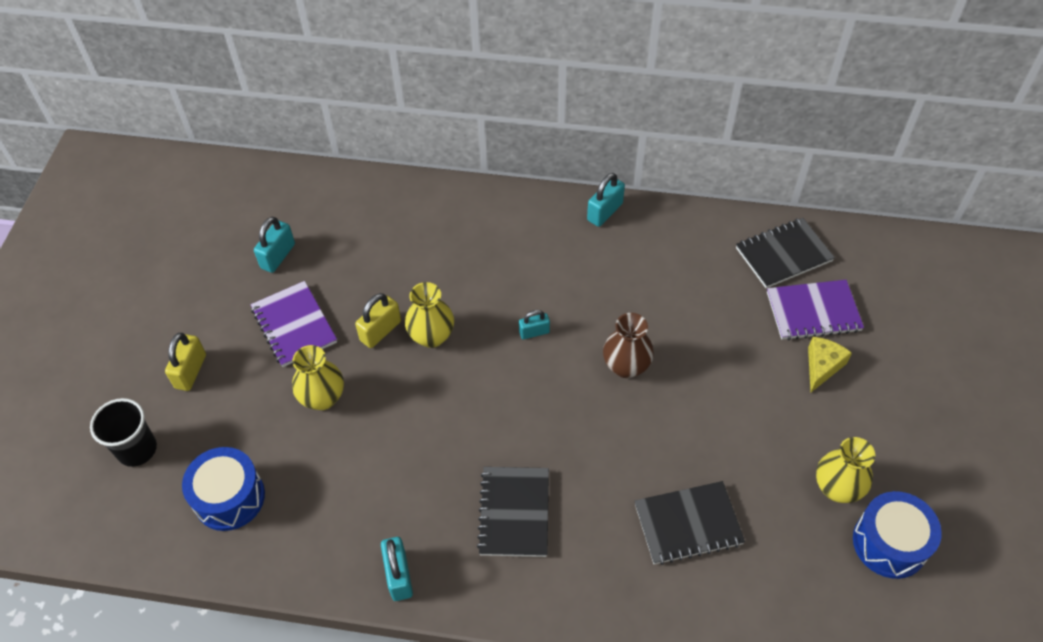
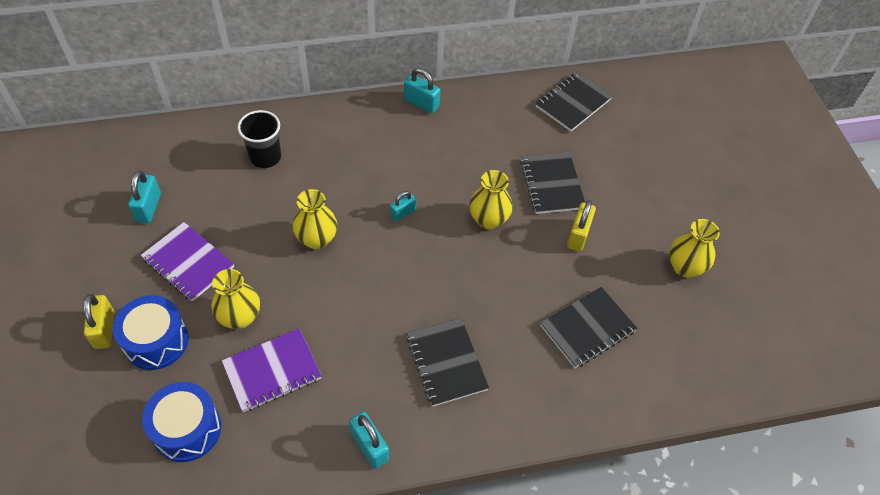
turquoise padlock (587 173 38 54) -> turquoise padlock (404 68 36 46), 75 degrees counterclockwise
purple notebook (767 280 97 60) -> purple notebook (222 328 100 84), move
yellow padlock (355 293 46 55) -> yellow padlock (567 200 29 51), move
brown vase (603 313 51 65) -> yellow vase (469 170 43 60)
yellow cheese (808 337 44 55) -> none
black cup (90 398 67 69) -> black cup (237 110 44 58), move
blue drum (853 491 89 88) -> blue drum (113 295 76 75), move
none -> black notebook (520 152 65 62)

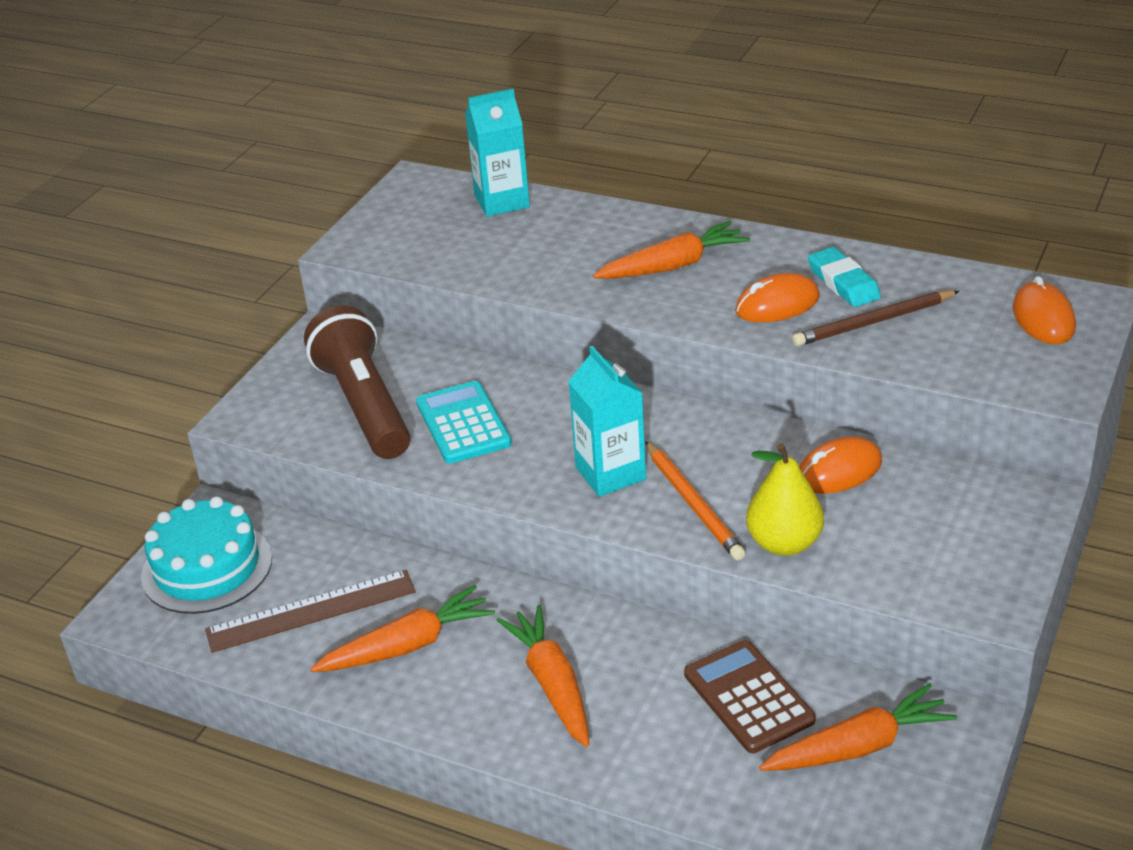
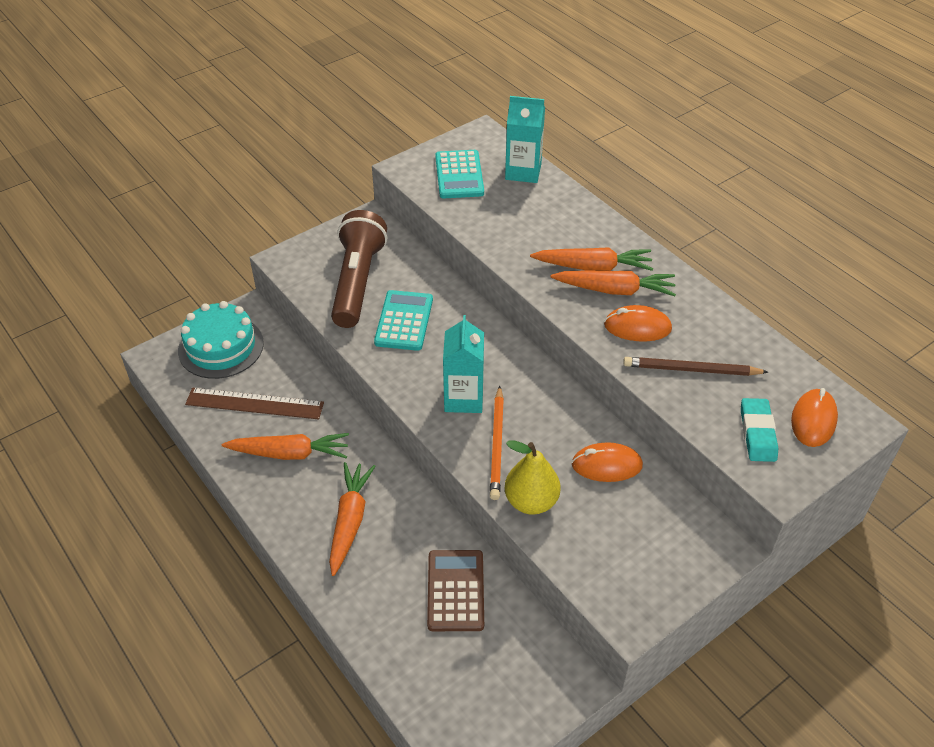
turquoise eraser (808 247 73 60) -> turquoise eraser (741 398 37 64), move
orange carrot (759 683 198 88) -> orange carrot (551 270 125 26), move
none -> turquoise calculator (435 150 49 48)

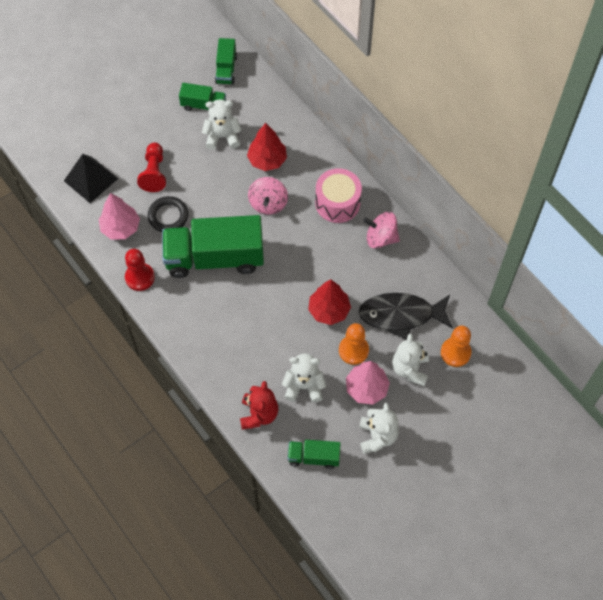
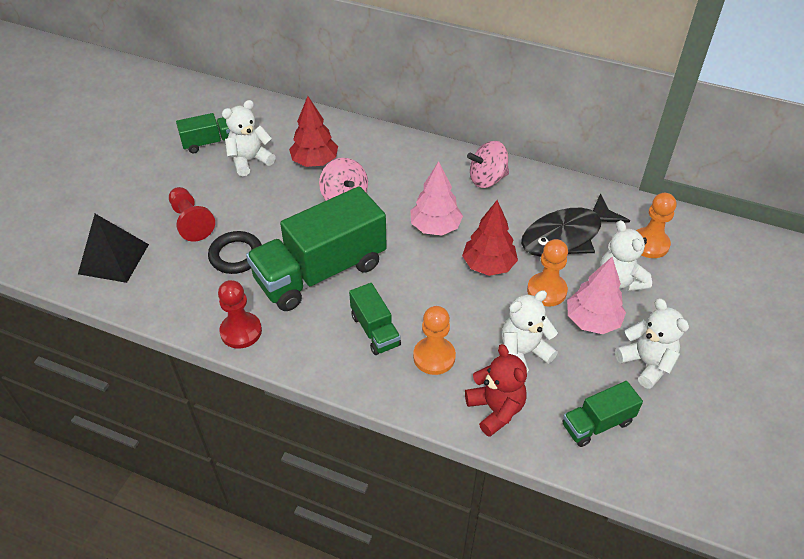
green truck (215 38 22 47) -> green truck (349 283 52 72), move
pink drum (315 168 47 55) -> none
pink tree (99 193 41 47) -> pink tree (411 161 52 74), move
none -> orange pawn (413 306 43 69)

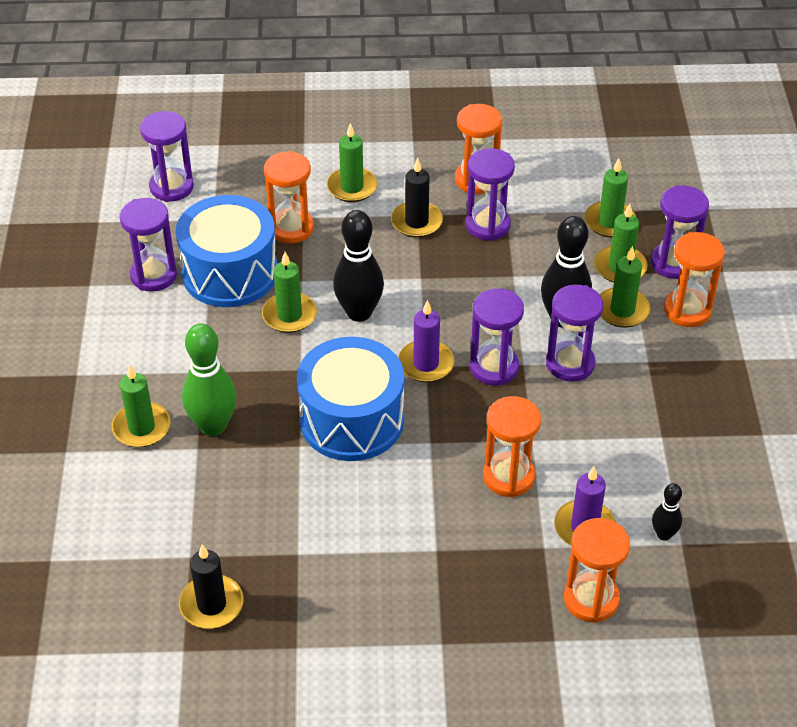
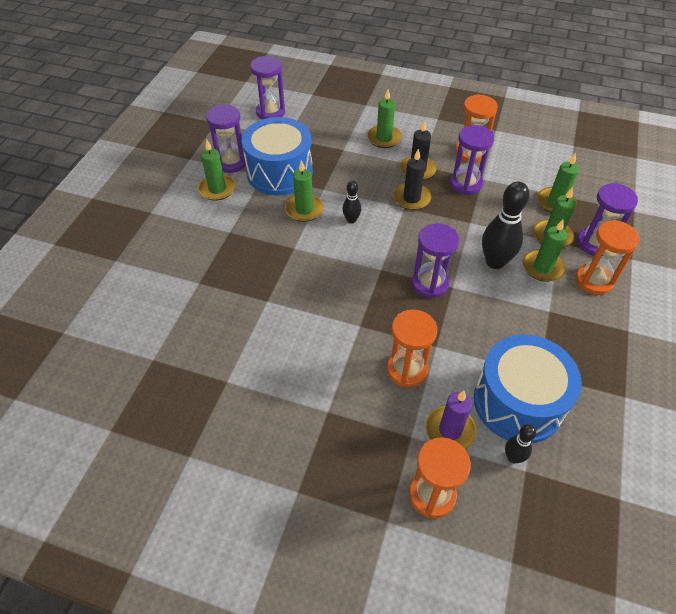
orange hourglass (264 151 50 92) -> none
black bowling pin (333 210 51 112) -> black bowling pin (342 180 19 44), x0.52
purple hourglass (546 285 57 96) -> none
purple candle (398 300 57 82) -> none
green bowling pin (182 323 55 113) -> none
blue drum (297 337 107 124) -> blue drum (474 334 108 110), move
green candle (112 365 59 82) -> green candle (198 140 38 61), move
black candle (179 544 65 85) -> black candle (393 149 38 61), move

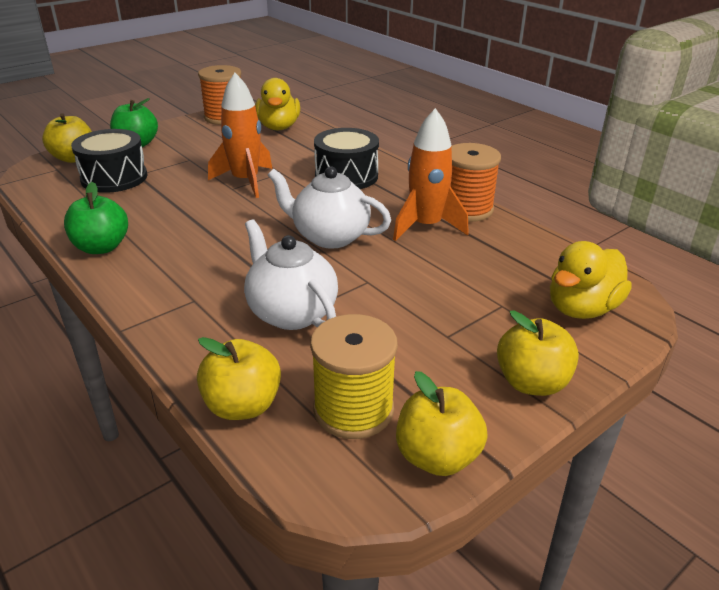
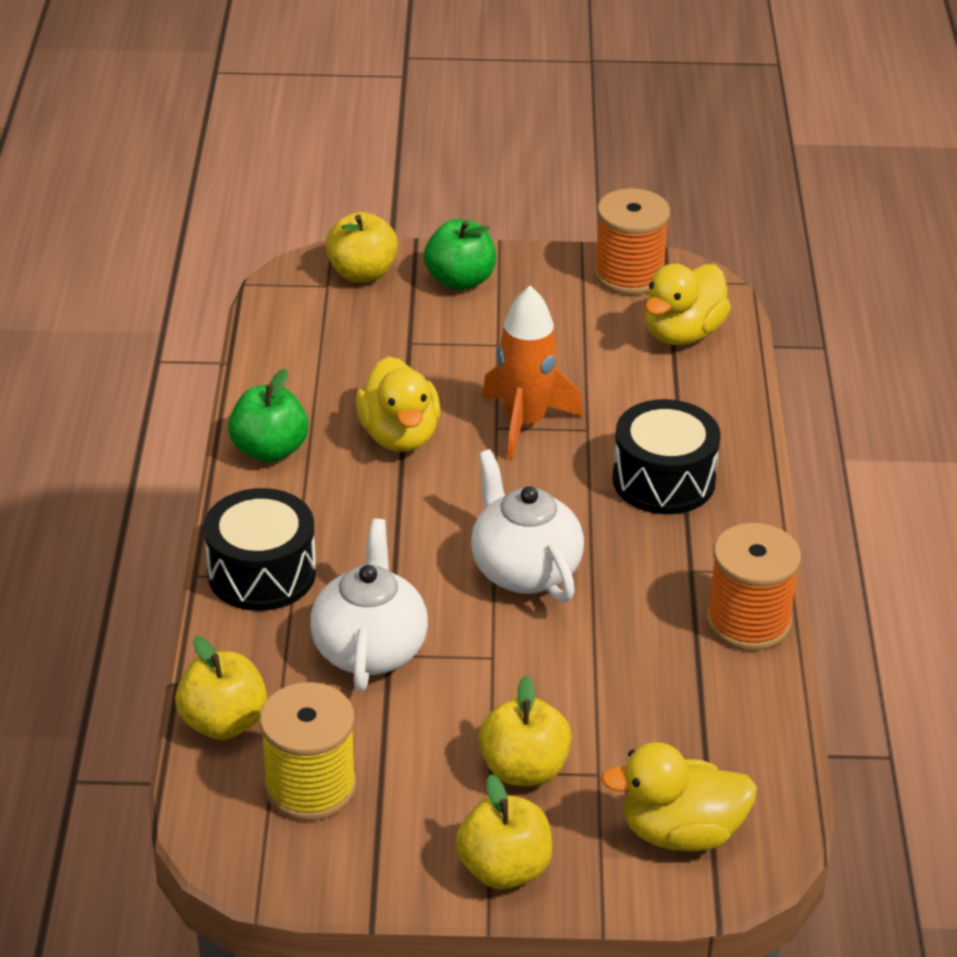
orange rocket (393 108 76 133) -> none
black drum (71 129 76 64) -> black drum (204 488 112 123), move
yellow apple (396 371 92 105) -> yellow apple (479 675 93 111), move
none -> yellow duck (356 356 84 96)

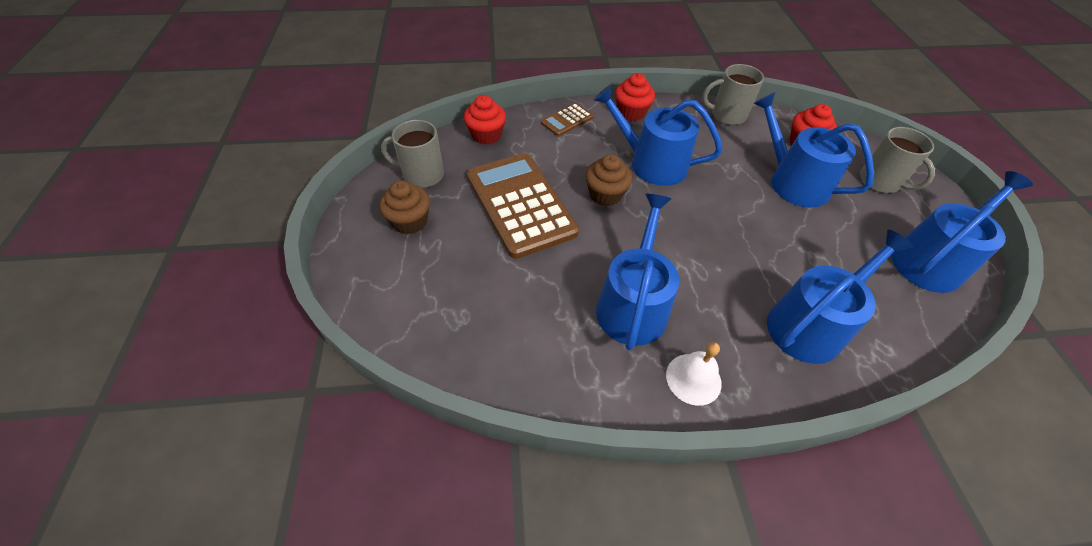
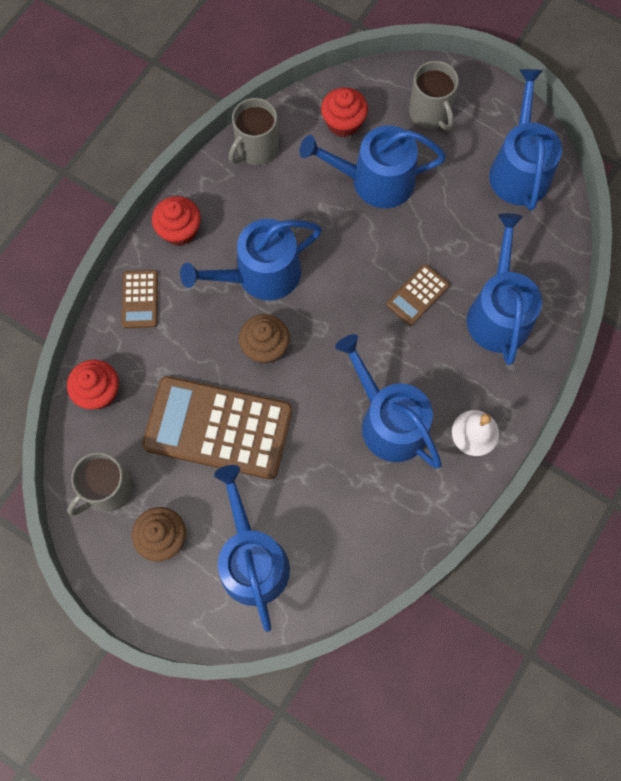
grey mug (860 127 75 66) -> grey mug (409 61 50 70), 60 degrees clockwise
none -> brown calculator (386 264 64 62)
none -> blue watering can (214 465 76 167)

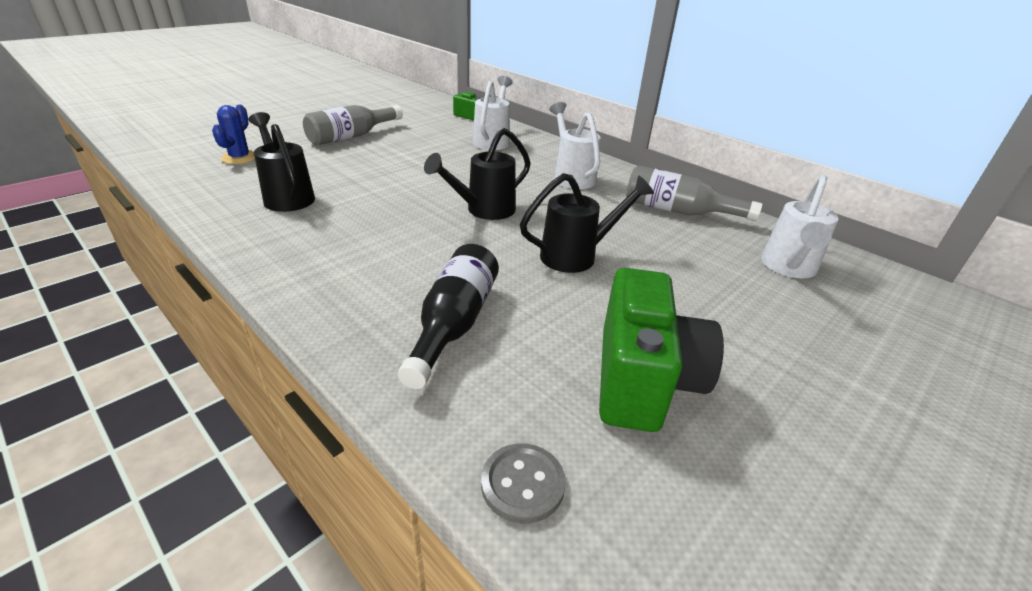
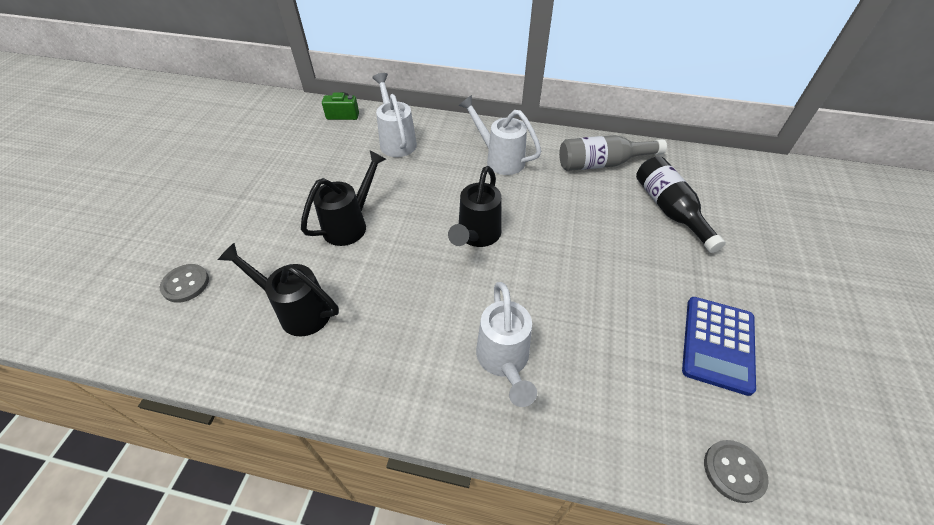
blue cactus (212 105 43 59) -> grey button (159 264 50 39)
grey bottle (303 105 100 41) -> none
black watering can (520 173 134 100) -> black watering can (301 150 85 96), move
white watering can (761 175 78 103) -> white watering can (476 282 61 125), move
black bottle (398 244 101 145) -> black bottle (636 156 90 97), move
green camera (599 268 125 164) -> blue calculator (682 297 74 99)

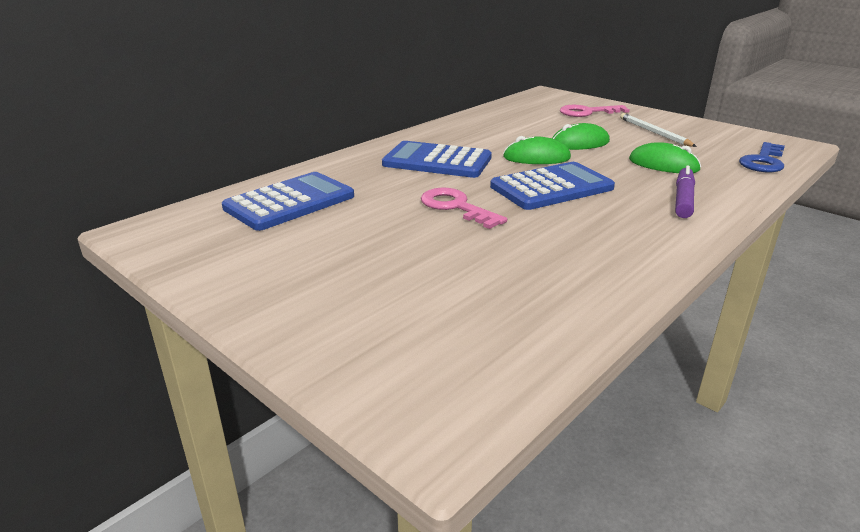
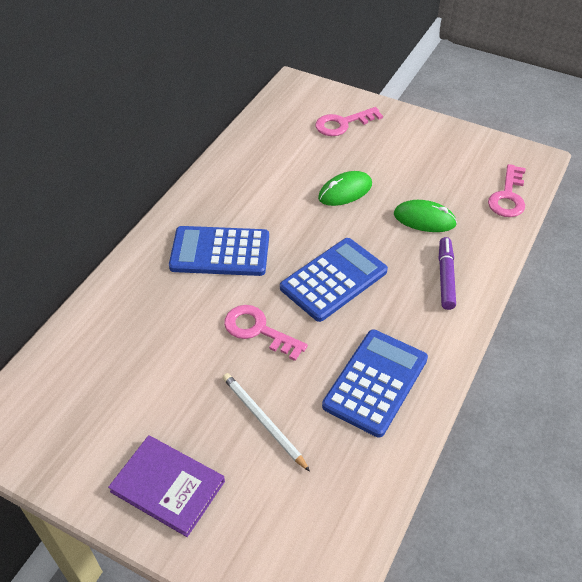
white pencil (620 113 77 34) -> white pencil (223 373 87 98), move
green mouse (503 136 68 28) -> none
blue key (739 142 46 30) -> pink key (488 164 38 53)
blue calculator (222 172 132 59) -> blue calculator (322 330 106 108), move
none -> purple book (108 435 117 102)

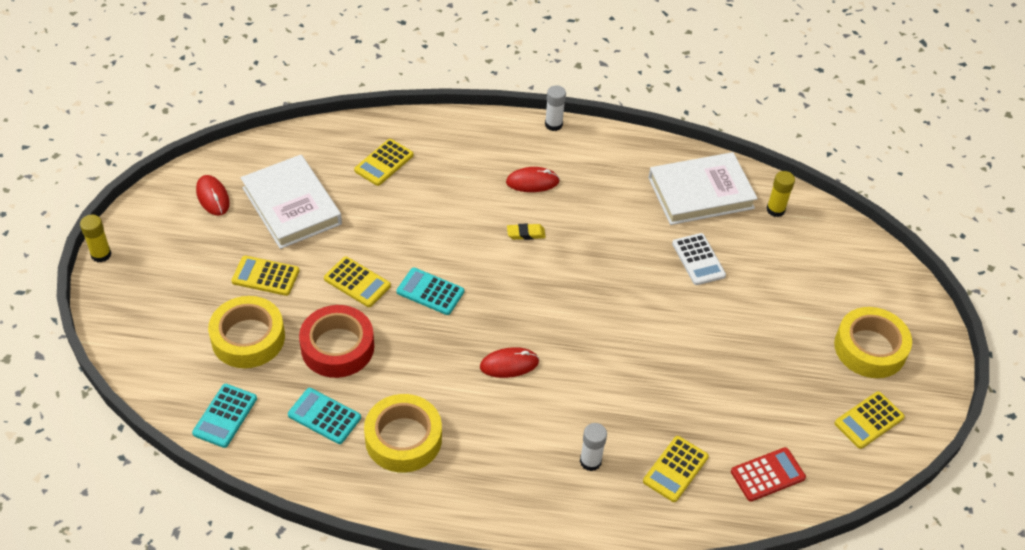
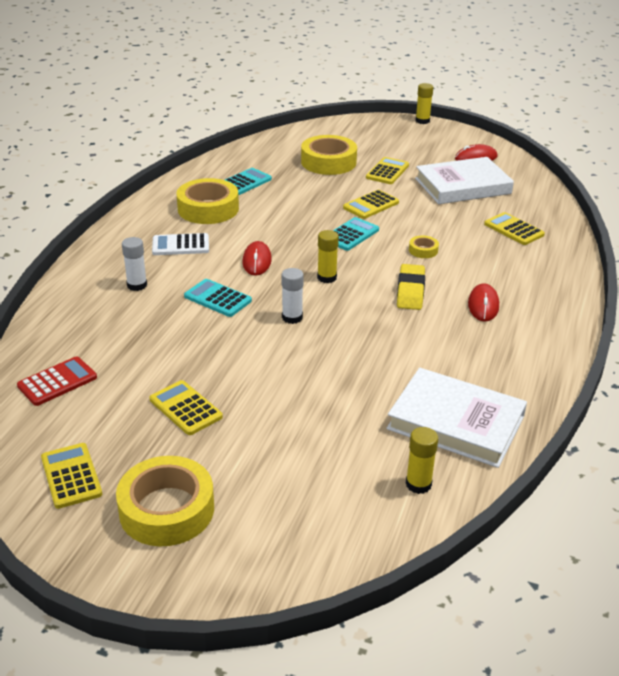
white glue stick (545 85 21 46) -> white glue stick (282 268 22 56), move
white book (648 152 110 73) -> white book (387 368 140 100), 60 degrees counterclockwise
yellow eraser (507 224 39 16) -> yellow eraser (397 264 28 46), x1.64
white calculator (672 233 54 52) -> white calculator (152 233 57 22), move
red tape (299 305 75 73) -> none
turquoise calculator (192 384 65 64) -> turquoise calculator (184 279 68 38), move
yellow calculator (643 436 66 66) -> yellow calculator (149 380 74 55), move
red calculator (731 447 75 54) -> red calculator (17 356 80 50), 120 degrees counterclockwise
none -> yellow glue stick (317 230 22 53)
none -> yellow tape (409 236 30 22)

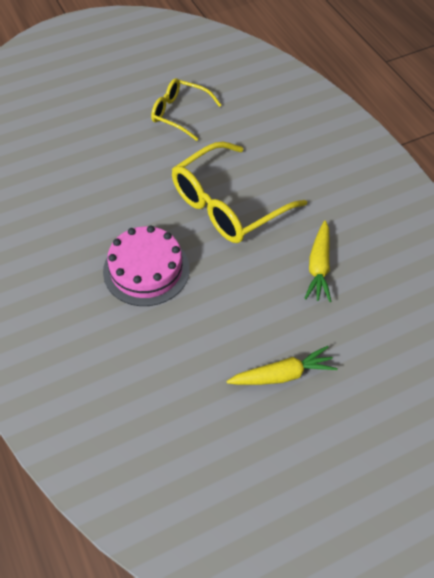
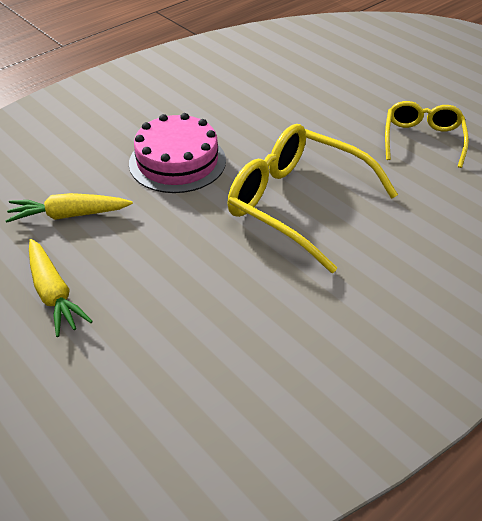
yellow carrot (304 220 27 82) -> yellow carrot (5 193 128 30), move

